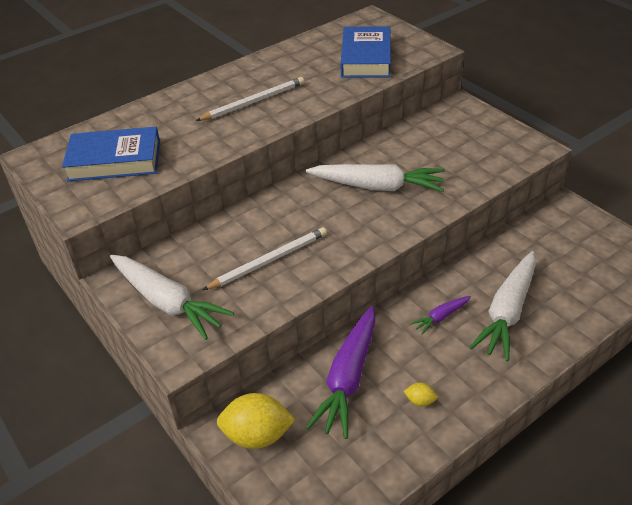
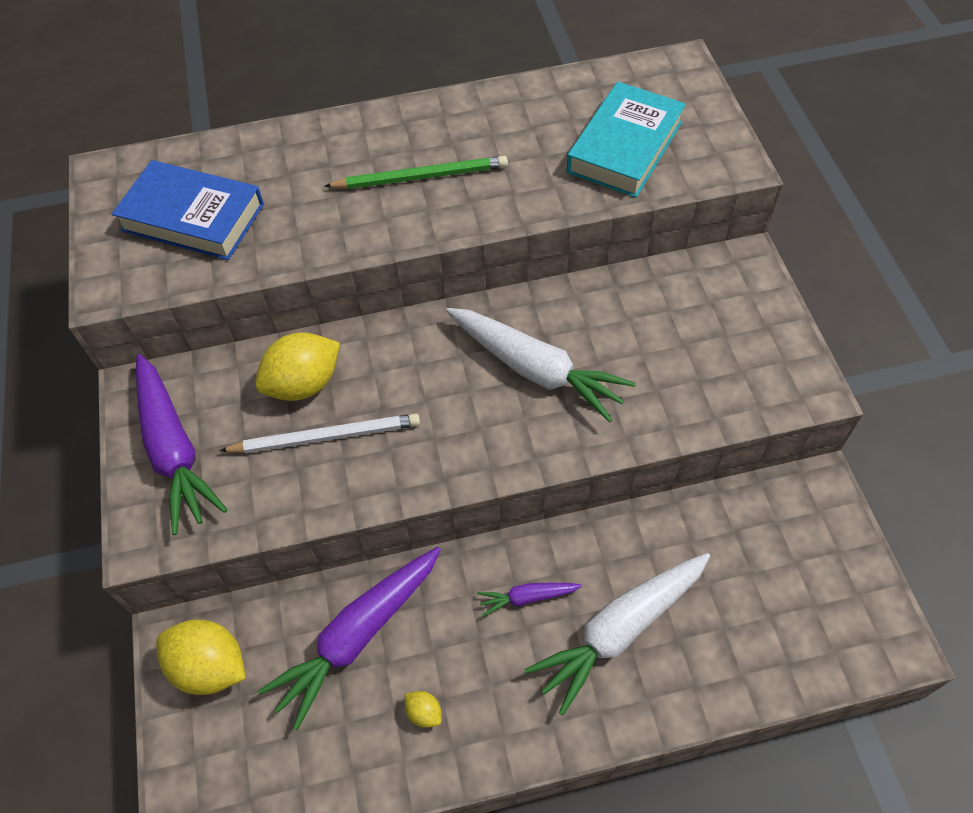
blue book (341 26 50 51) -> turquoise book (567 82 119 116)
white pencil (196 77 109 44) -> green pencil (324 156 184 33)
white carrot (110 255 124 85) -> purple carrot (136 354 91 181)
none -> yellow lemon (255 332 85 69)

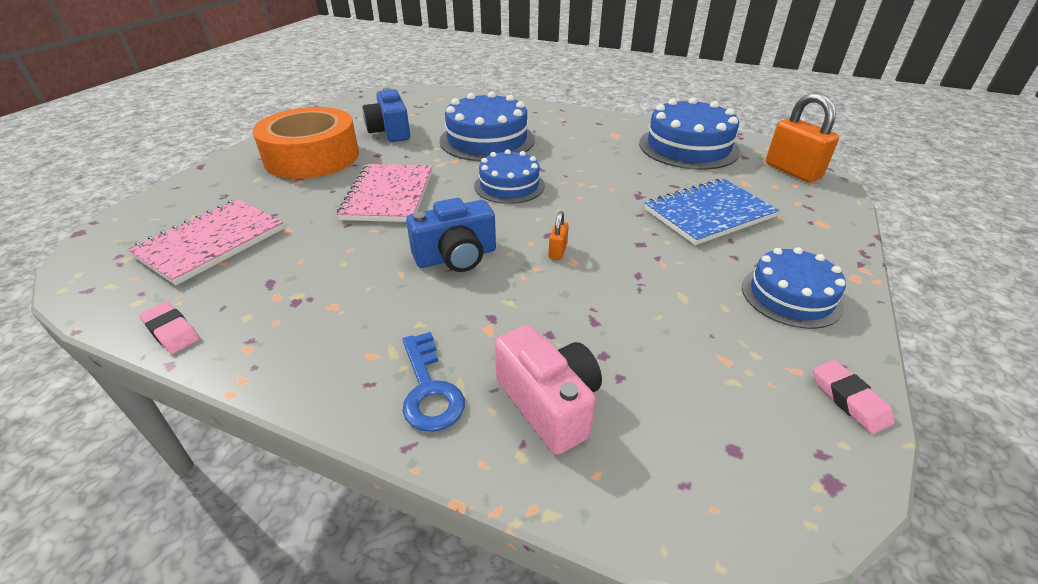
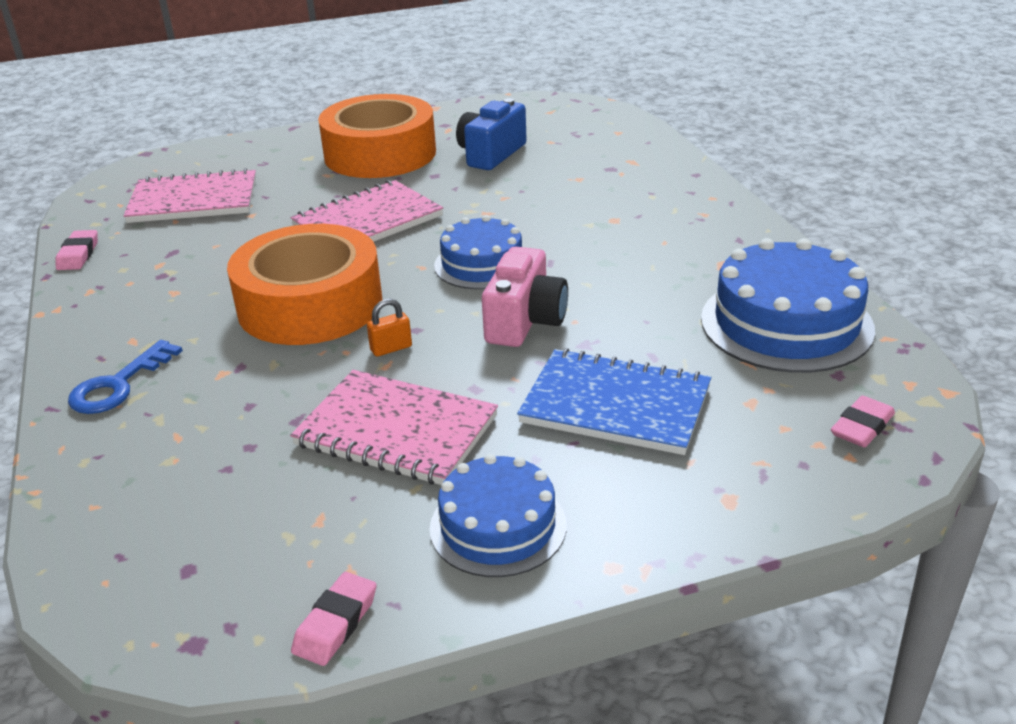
blue cake (439 91 96 70) -> none
orange padlock (766 93 73 89) -> pink eraser (831 396 64 51)
blue camera (406 198 90 74) -> orange tape (227 224 155 121)
pink camera (495 325 107 130) -> pink camera (482 246 86 101), move
none -> pink notebook (290 370 208 115)

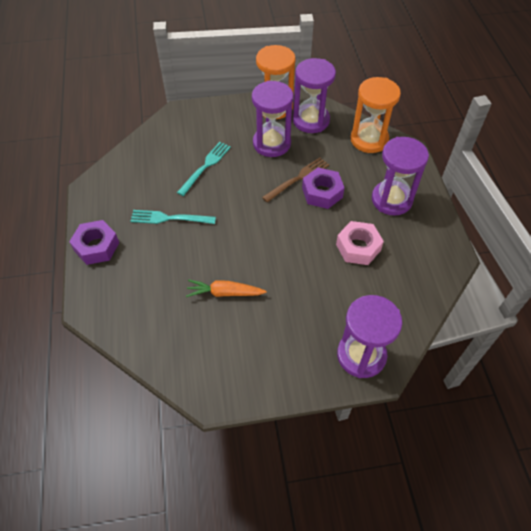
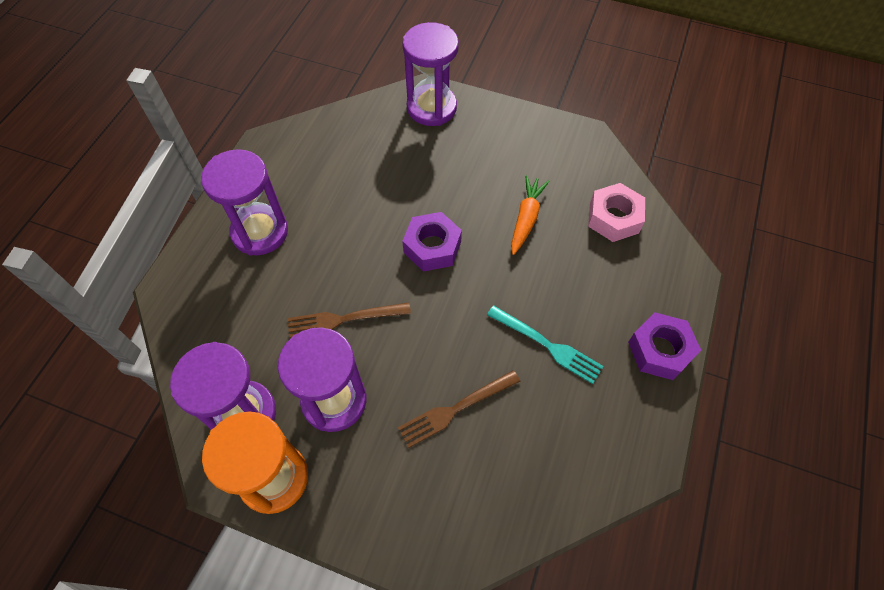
orange hourglass (351 77 50 76) -> none
turquoise fork (177 142 54 54) -> brown fork (398 370 123 78)
purple nut (302 167 43 42) -> purple nut (402 212 60 60), move
pink nut (336 221 48 44) -> pink nut (588 183 57 59), move
orange carrot (186 279 81 18) -> orange carrot (511 176 38 79), 105 degrees counterclockwise

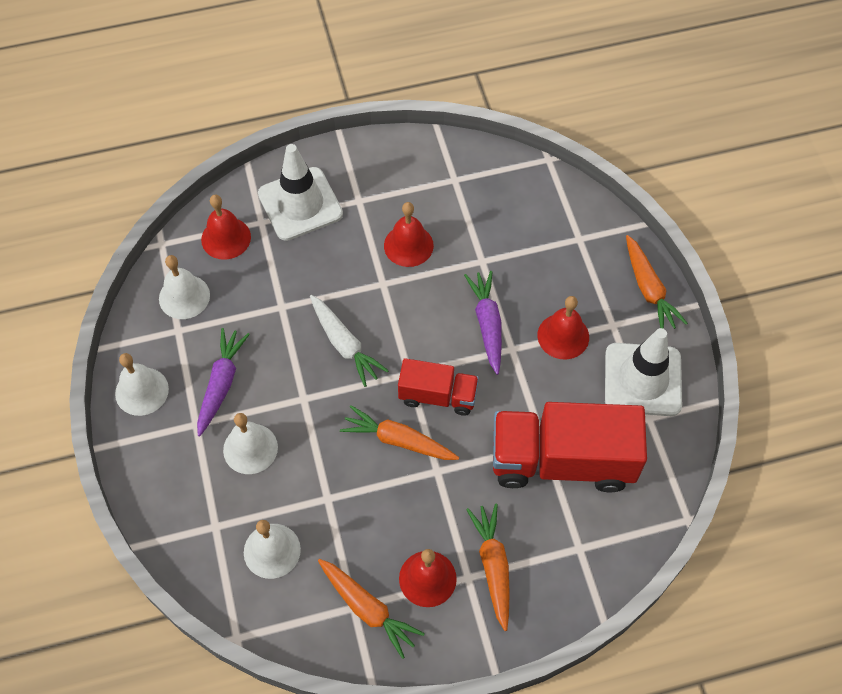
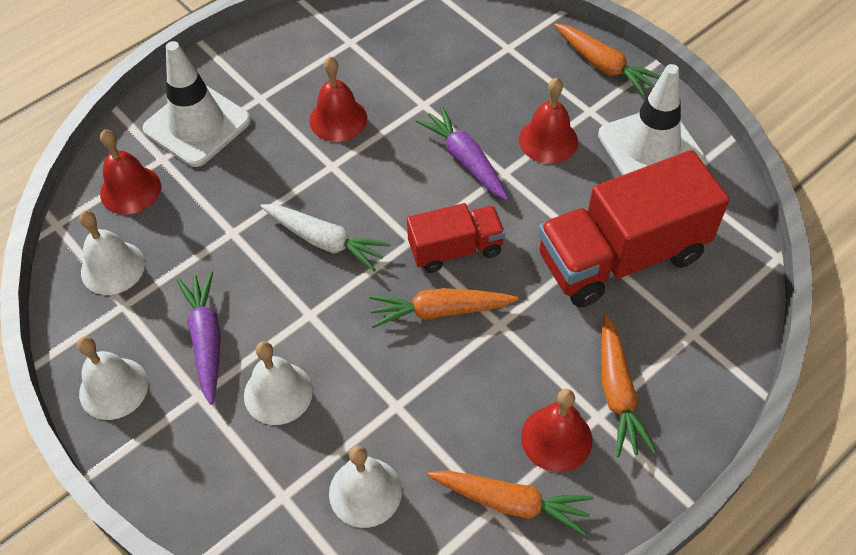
orange carrot (466 503 44 128) -> orange carrot (601 314 55 143), 150 degrees counterclockwise

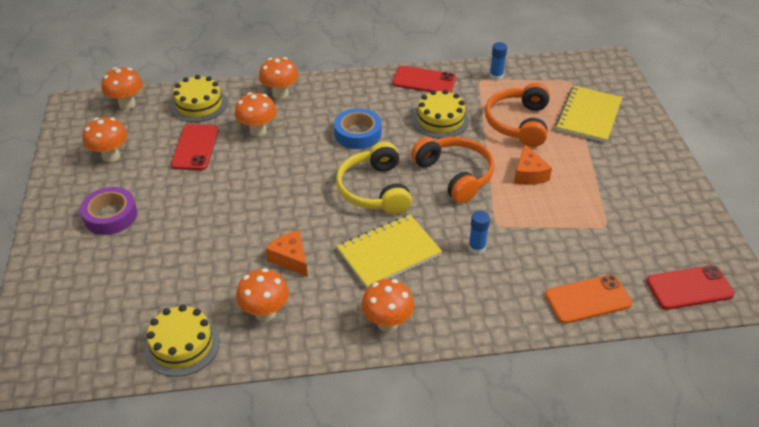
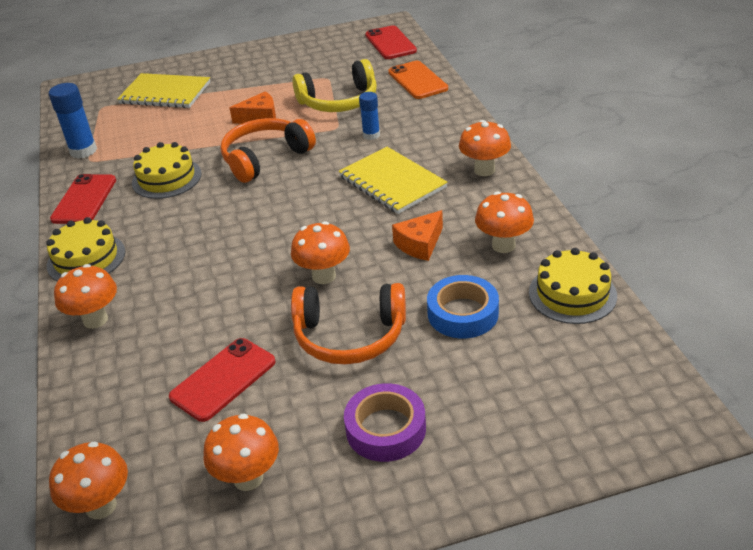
blue glue stick (490 42 17 38) -> blue glue stick (49 83 48 75), x1.59
yellow cake (171 75 56 47) -> yellow cake (46 217 79 65), move
orange headphones (485 83 65 64) -> orange headphones (291 283 115 81), move
orange mushroom (235 92 42 44) -> orange mushroom (291 221 59 63), move
blue tape (334 108 47 41) -> blue tape (427 275 72 64), move
red phone (171 124 47 46) -> red phone (169 338 107 84), 45 degrees counterclockwise
yellow headphones (336 142 76 73) -> yellow headphones (292 59 85 53), move

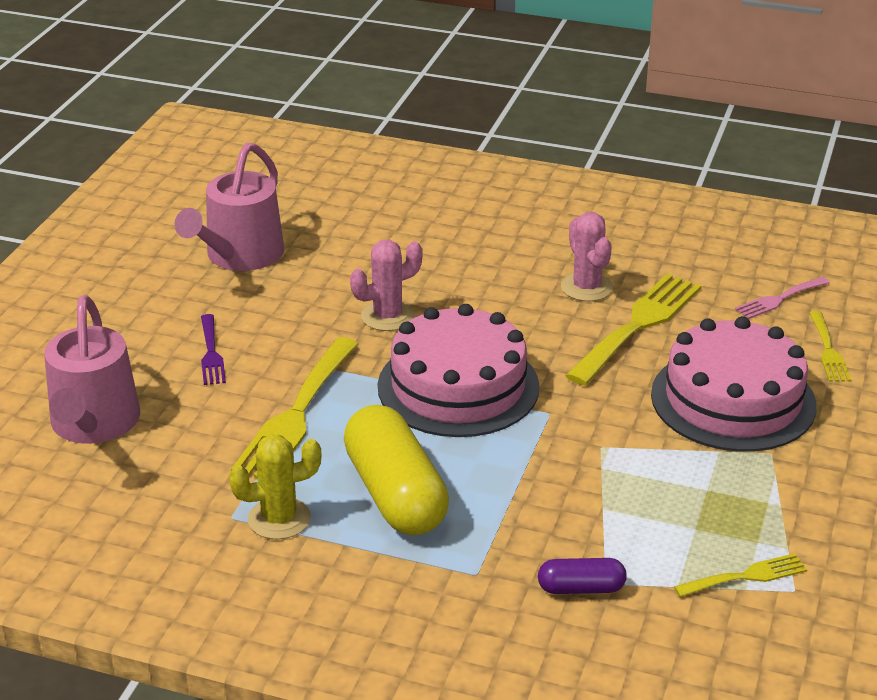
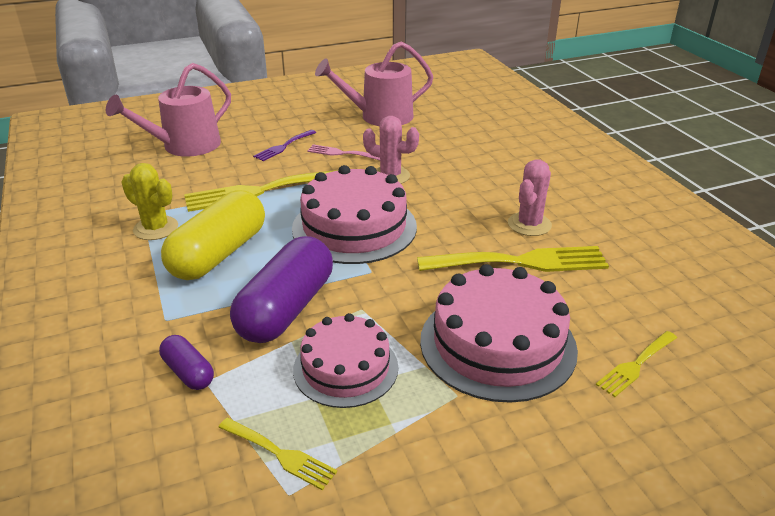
pink fork (735 277 95 42) -> pink fork (307 145 73 15), move
none -> purple capsule (230 236 103 107)
none -> pink cake (293 313 105 95)

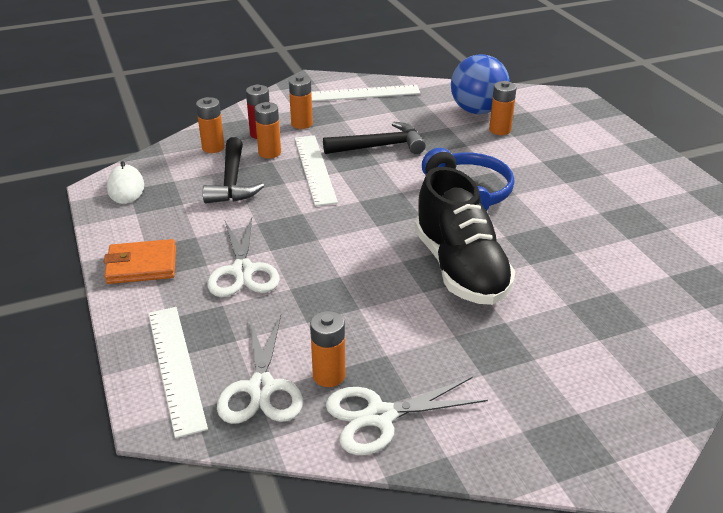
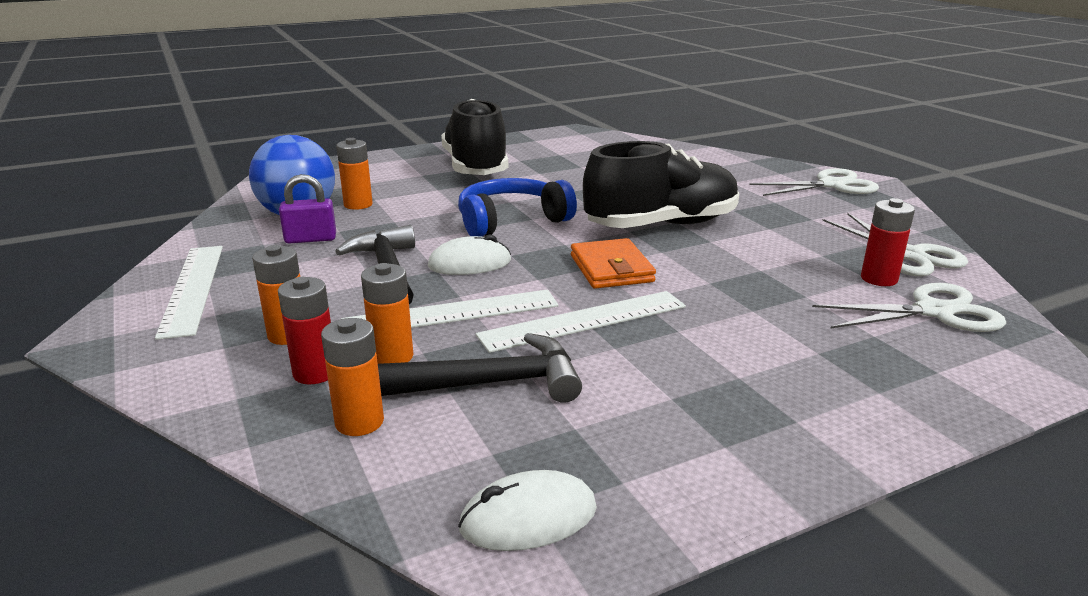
white scissors (207 217 73 80) -> white scissors (749 168 130 28), move
orange wallet (104 239 72 45) -> orange wallet (571 238 85 51), move
white ruler (148 307 60 131) -> white ruler (476 291 210 62), move
orange battery (310 311 35 76) -> red battery (861 198 54 88)
none -> black shoe (441 99 67 76)
none -> purple padlock (279 174 57 69)
none -> white mouse (428 234 83 41)

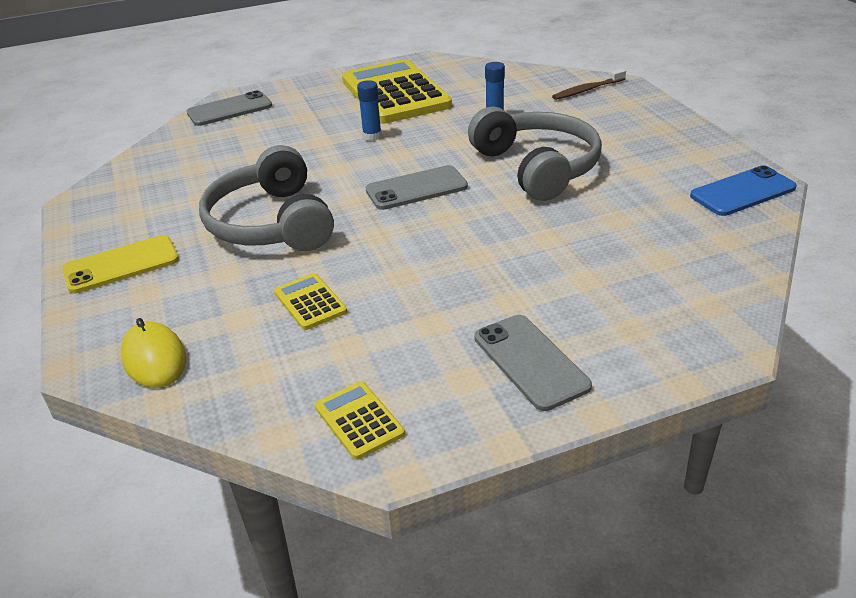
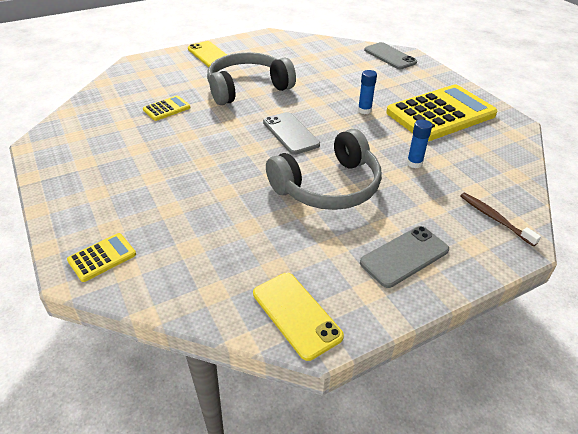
blue phone (690 165 107 51) -> yellow phone (253 273 91 88)
grey phone (474 315 118 96) -> grey phone (360 226 89 62), move
yellow mouse (121 318 66 70) -> none
yellow calculator (315 381 90 79) -> yellow calculator (67 233 69 49), move

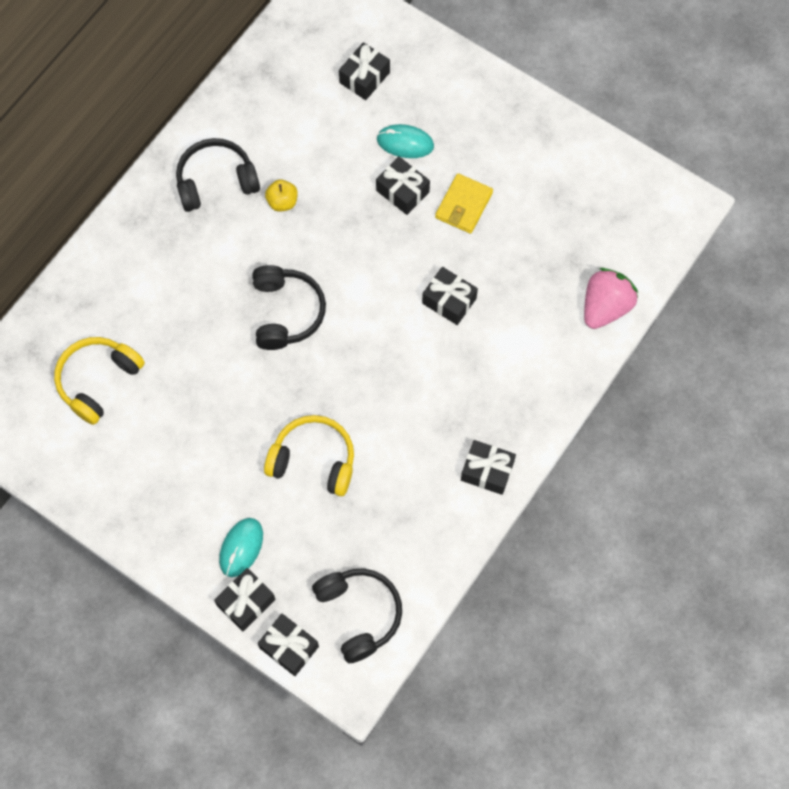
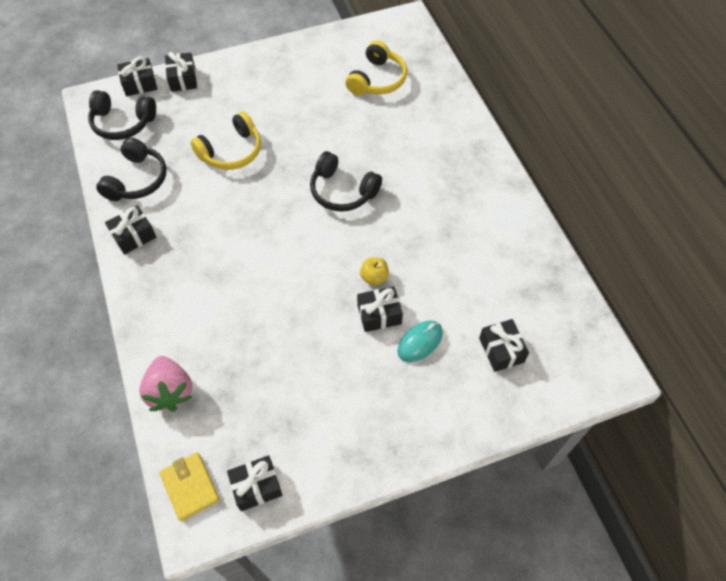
black headphones (176 138 84 74) -> black headphones (96 137 71 64), move
yellow wallet (435 173 58 61) -> yellow wallet (160 453 59 68), move
yellow apple (265 180 33 32) -> yellow apple (360 257 29 29), move
black gift (422 267 56 58) -> black gift (227 455 55 56), move
yellow headphones (54 337 91 88) -> yellow headphones (346 40 61 56), 45 degrees clockwise
turquoise mouse (219 518 44 59) -> none

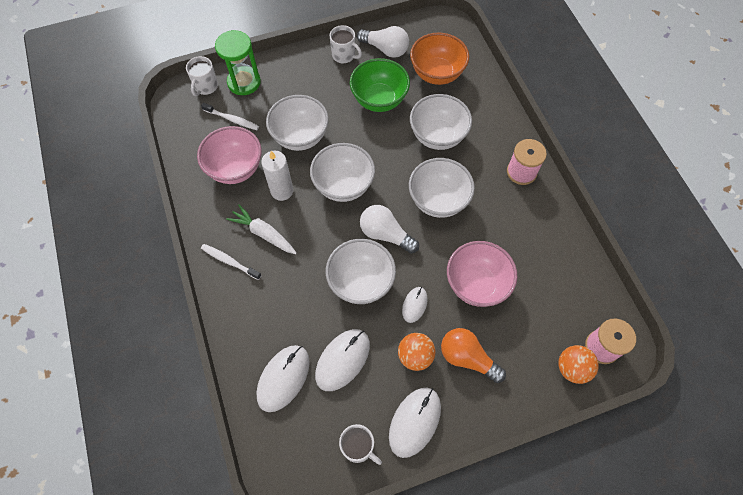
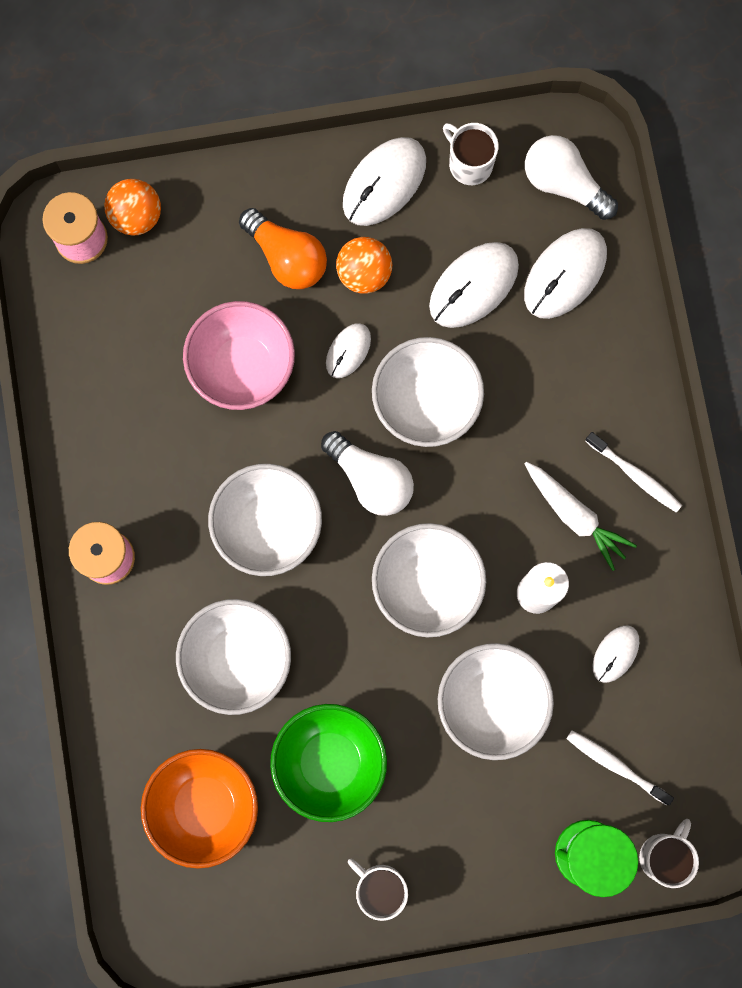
white light bulb (357 26 52 32) -> white light bulb (525 135 93 85), move
pink bowl (197 126 65 58) -> white mouse (592 625 47 58)

